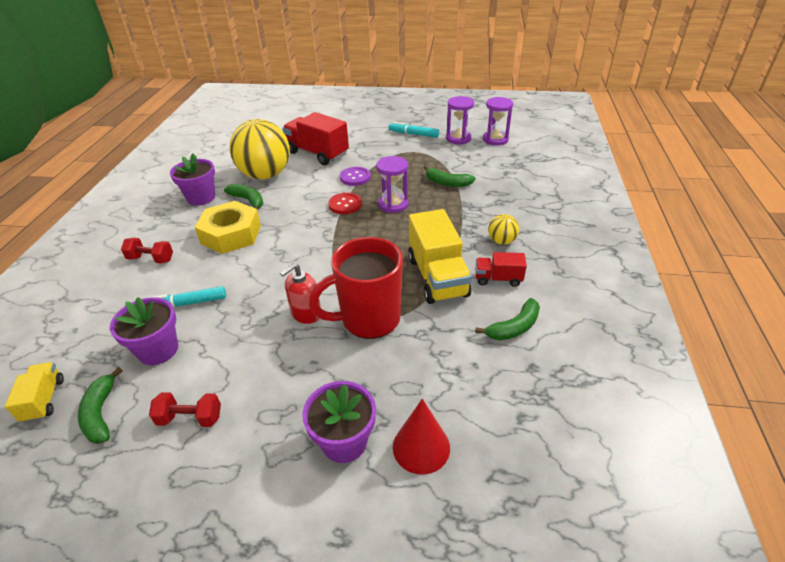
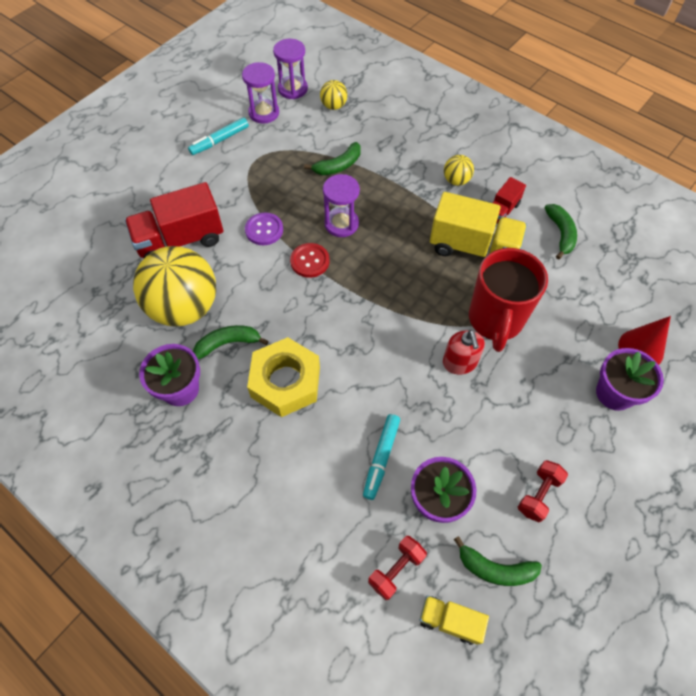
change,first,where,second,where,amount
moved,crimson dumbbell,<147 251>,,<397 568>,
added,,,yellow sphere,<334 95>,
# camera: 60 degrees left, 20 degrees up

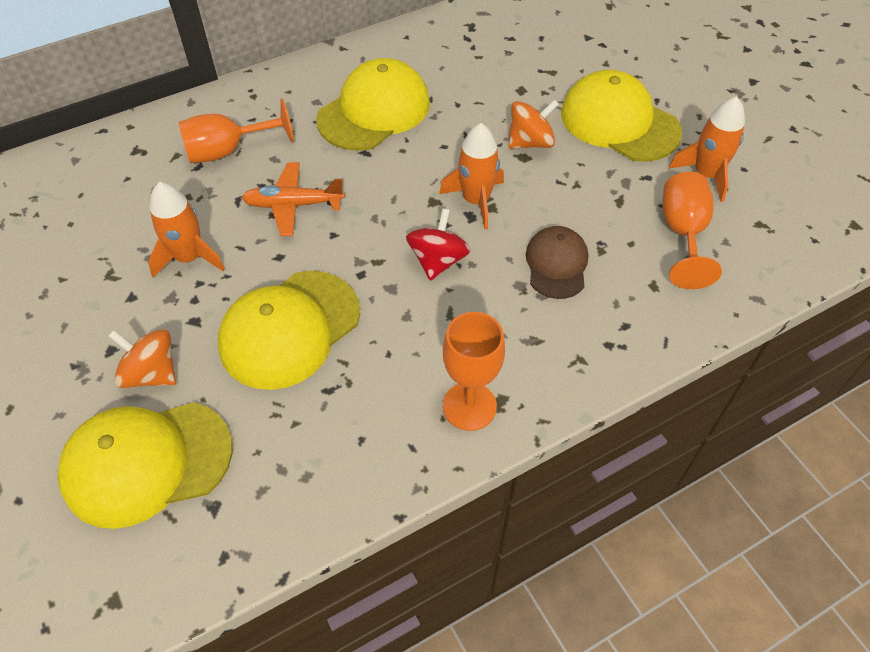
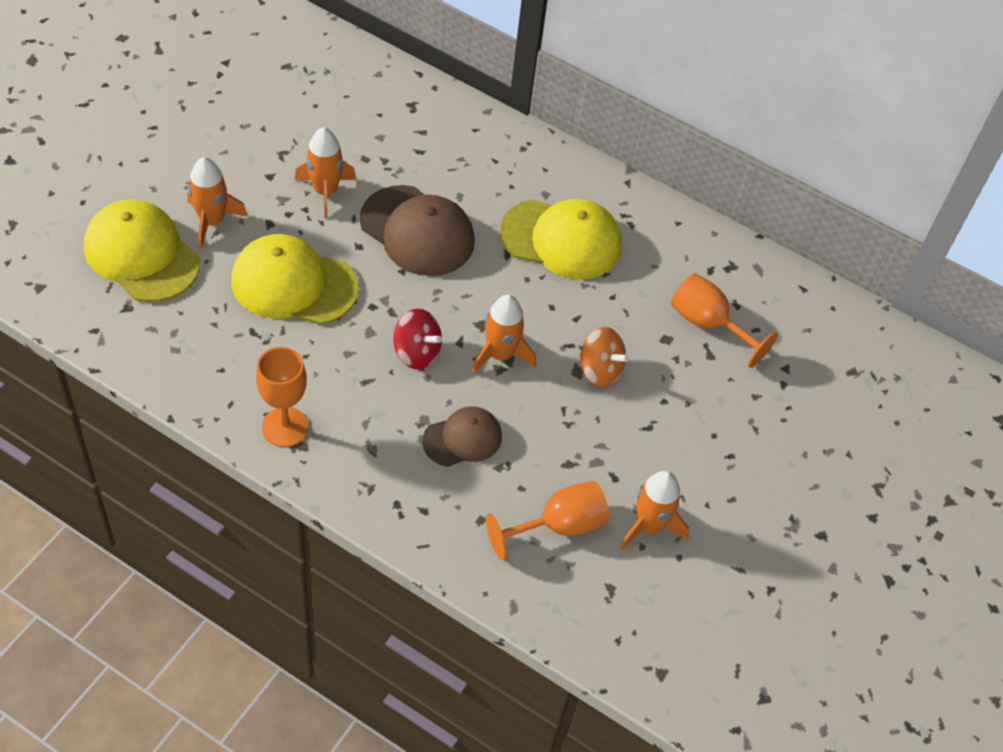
change,first,where,second,where,amount
removed,yellow cap,<621 116>,,,
moved,bright orange wine glass,<236 130>,,<724 320>,
replaced,bright orange toy plane,<293 199>,dark brown cap,<417 230>,
turned,crimson toy top,<438 244>,,<417 339>,45 degrees clockwise
replaced,bright orange toy top,<142 358>,bright orange toy rocket,<217 202>,
# camera: 55 degrees right, 0 degrees up

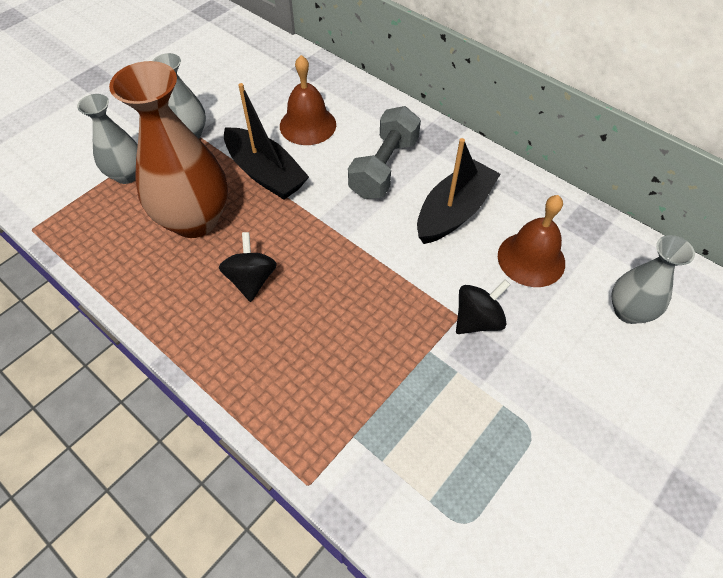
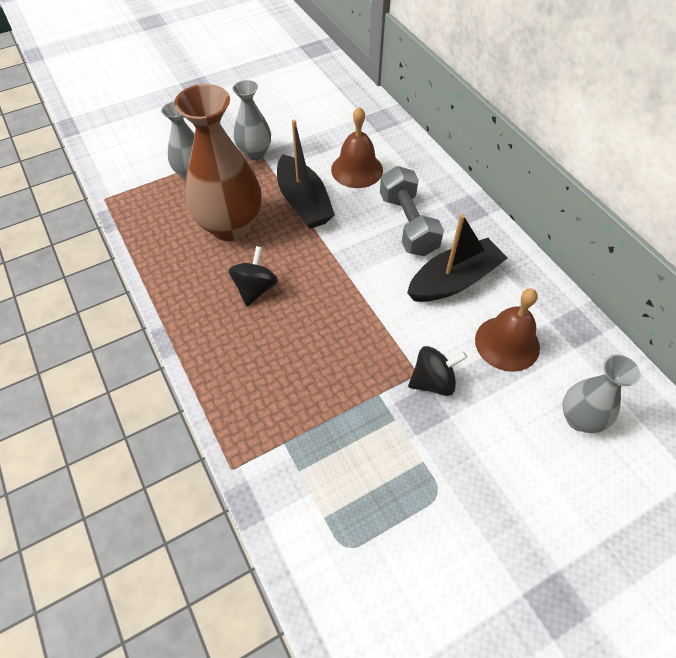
change,first,where,second,where,amount
turned,gray dumbbell,<384 152>,,<412 211>,60 degrees counterclockwise
# camera: 20 degrees right, 0 degrees up

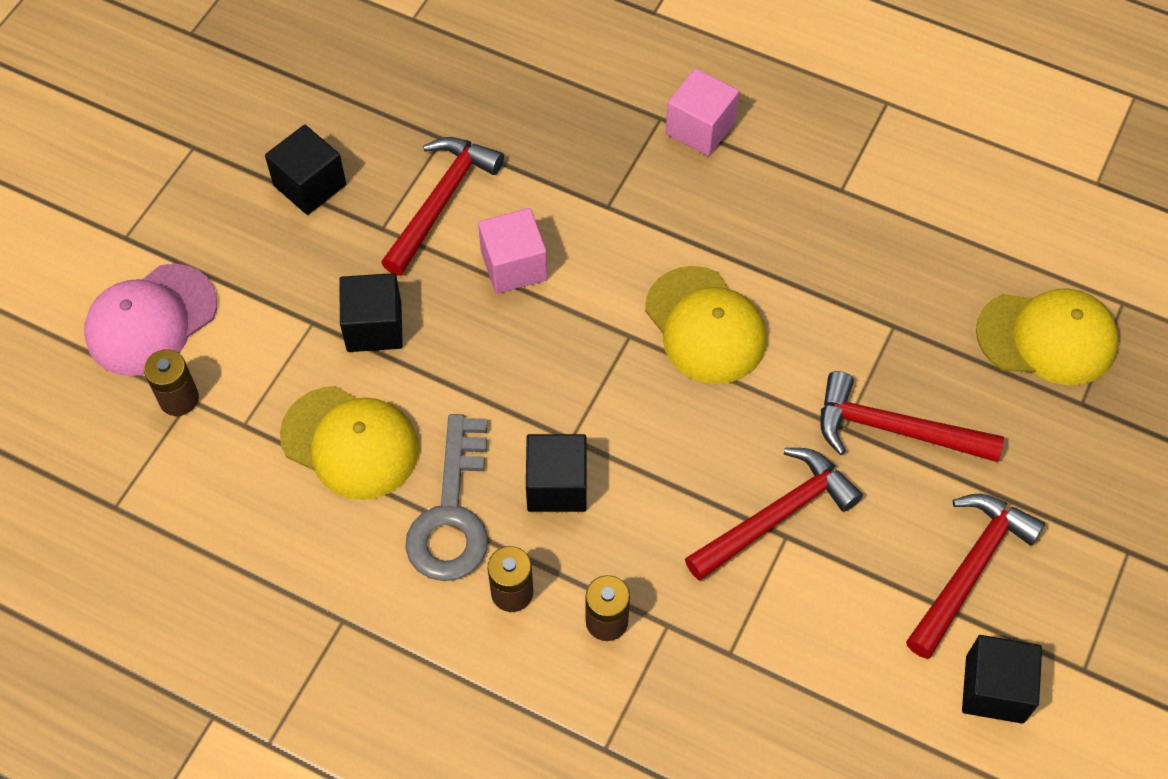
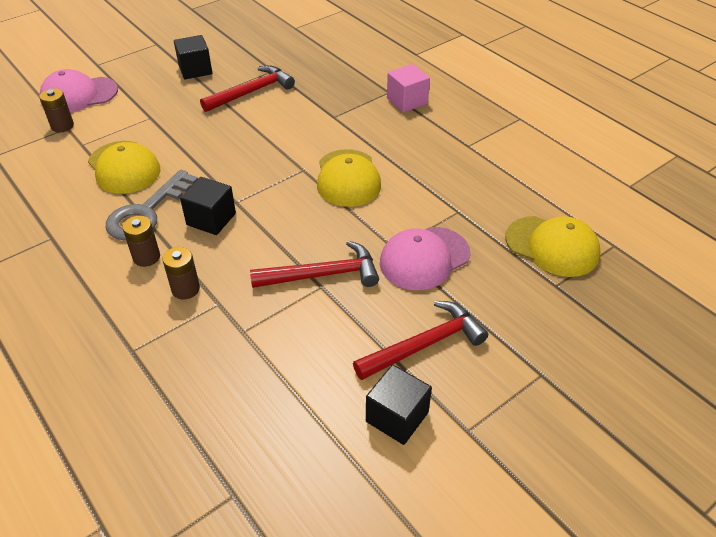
change,first,where,second,where,amount
removed,rose-pink cube,<512 251>,,,
removed,jet-black cube,<371 312>,,,
replaced,crimson claw hammer,<912 416>,rose-pink cap,<425 258>,
# camera: 25 degrees right, 15 degrees down

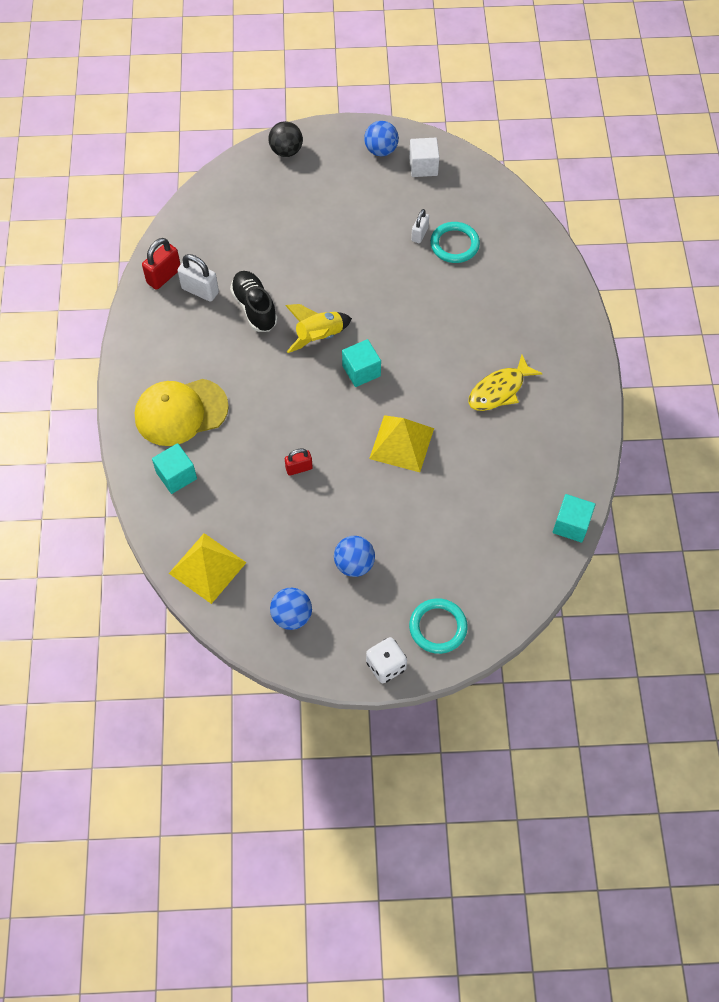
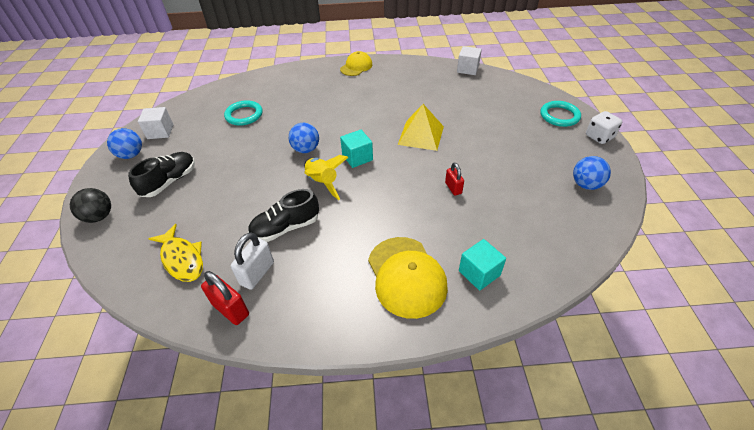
change,first,where,second,where,amount
removed,white small lock,<420 226>,,,
moved,yellow fish figure,<506 383>,,<175 253>,
recoloured,turquoise cube,<574 518>,white cube,<469 60>,
removed,yellow solid pyramid,<208 568>,,,
moved,blue sphere,<354 556>,,<304 138>,
added,,,yellow cap,<356 63>,
added,,,jet-black sneaker,<161 174>,
# camera: 90 degrees left, 15 degrees down

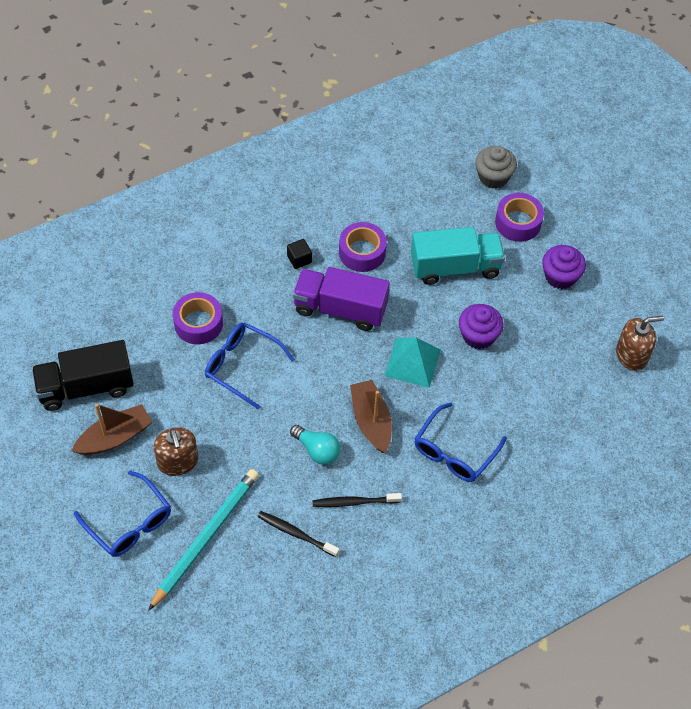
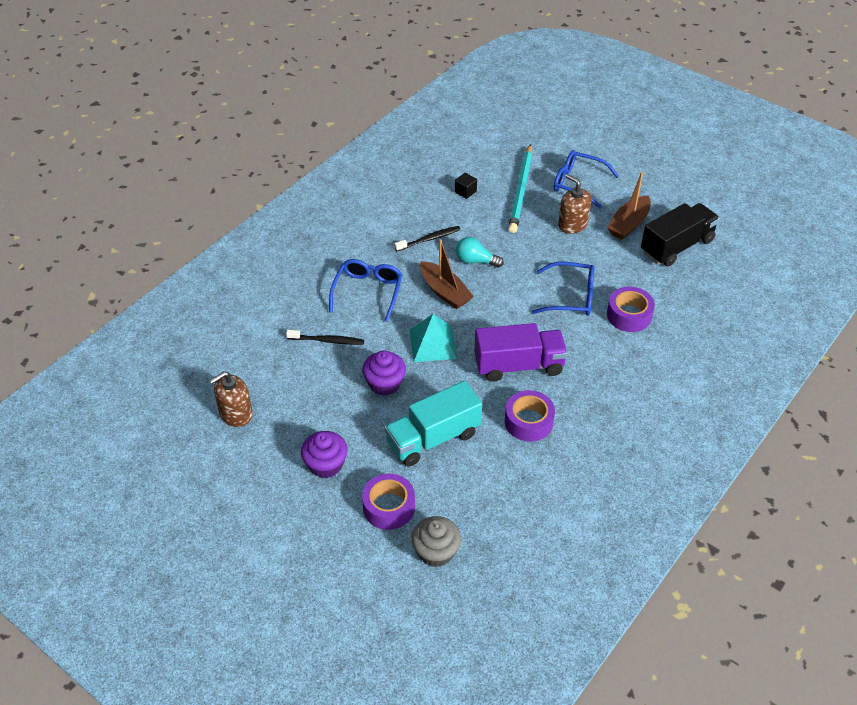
change,first,where,second,where,amount
moved,jet-black cube,<299 254>,,<466 186>,
moved,jet-black dental brush,<298 534>,,<325 337>,
# camera: 160 degrees right, 10 degrees down

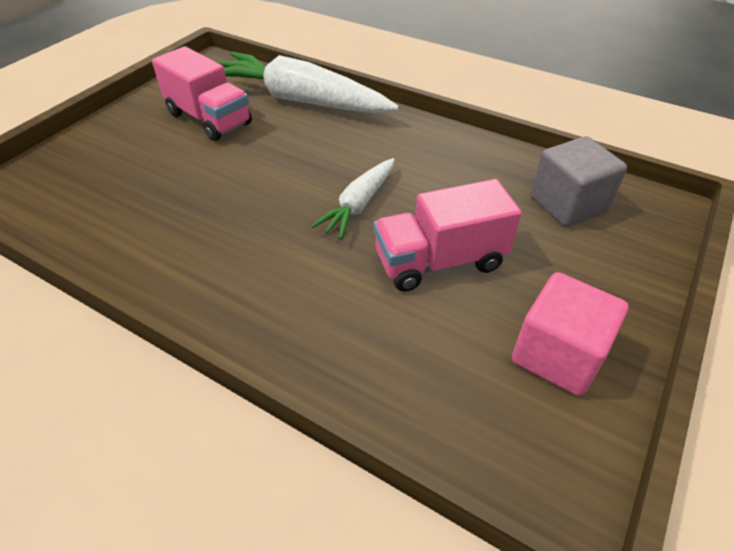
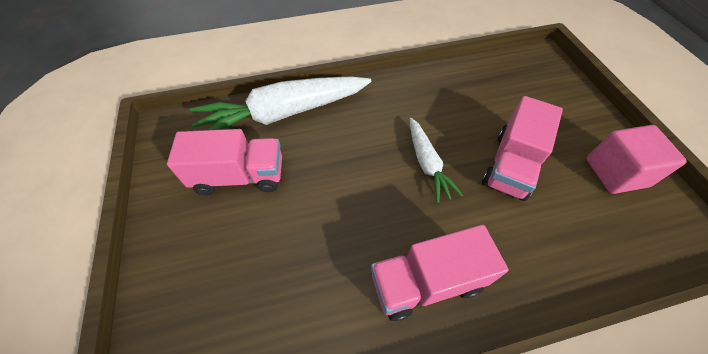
change,first,where,second,where,amount
removed,gray cube,<579 181>,,,
added,,,rose-pink toy truck,<440 273>,
# camera: 45 degrees left, 10 degrees up

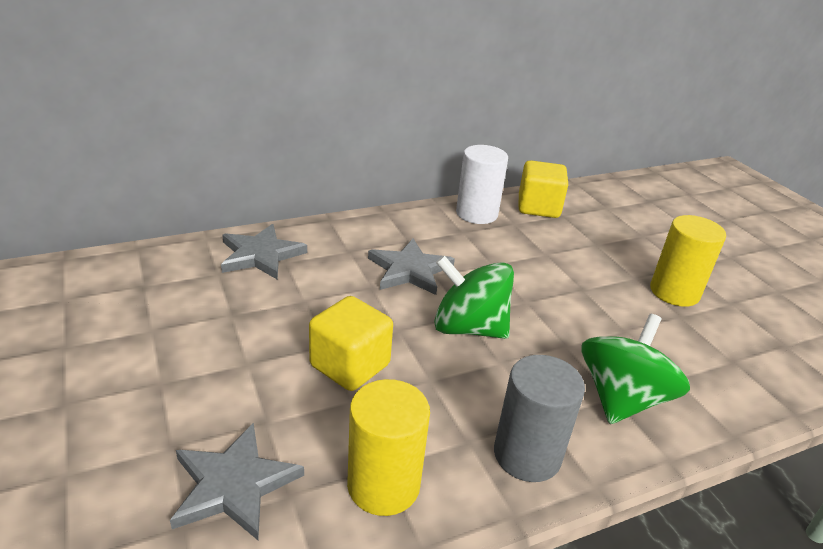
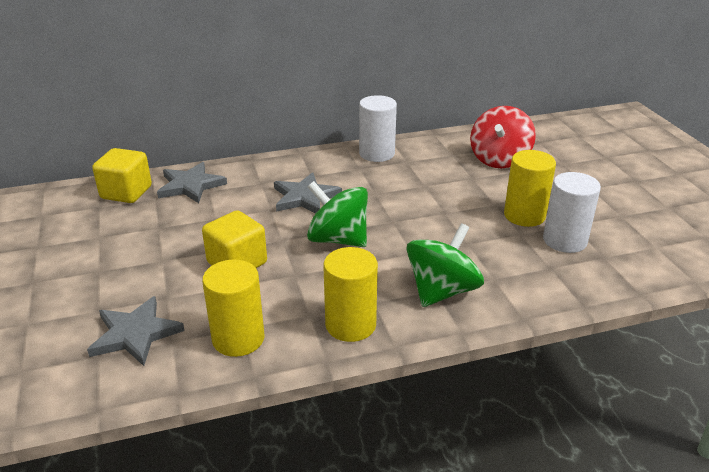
change,first,where,second,where,amount
moved,yellow cube,<543 189>,,<122 175>,
recoloured,gray cylinder,<539 418>,yellow cylinder,<350 294>,
added,,,crimson toy top,<503 137>,
added,,,white cylinder,<572 212>,
# camera: 10 degrees right, 0 degrees up

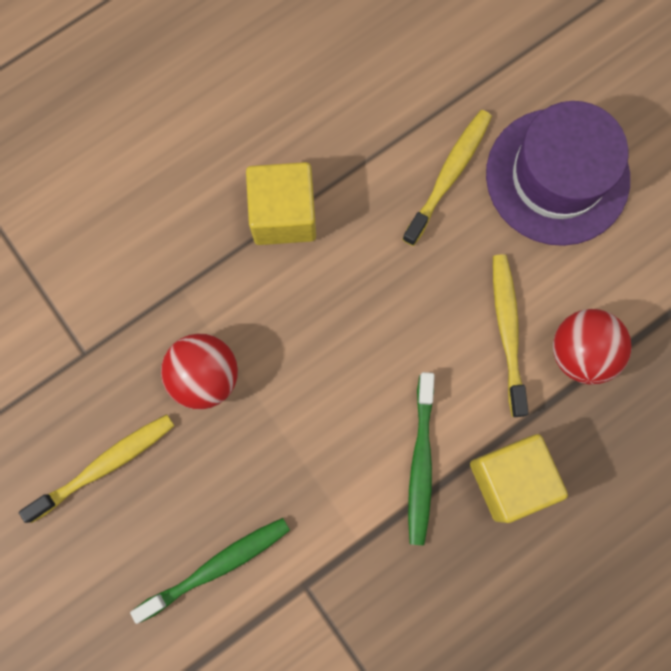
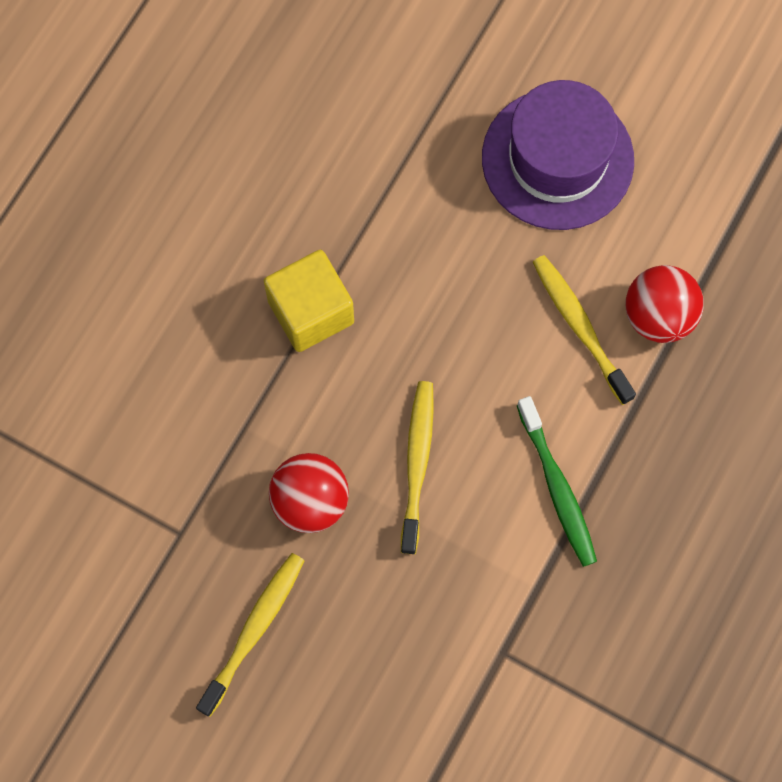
change,first,where,second,where,amount
moved,yellow dental brush,<447 178>,,<417 467>,
removed,yellow cube,<519 478>,,,
removed,leaf-green dental brush,<210 571>,,,
# camera: 25 degrees left, 5 degrees down

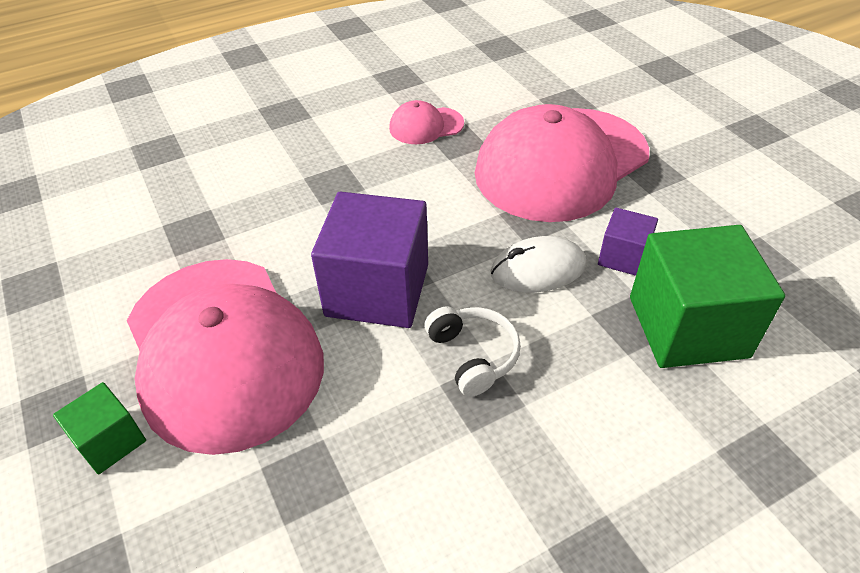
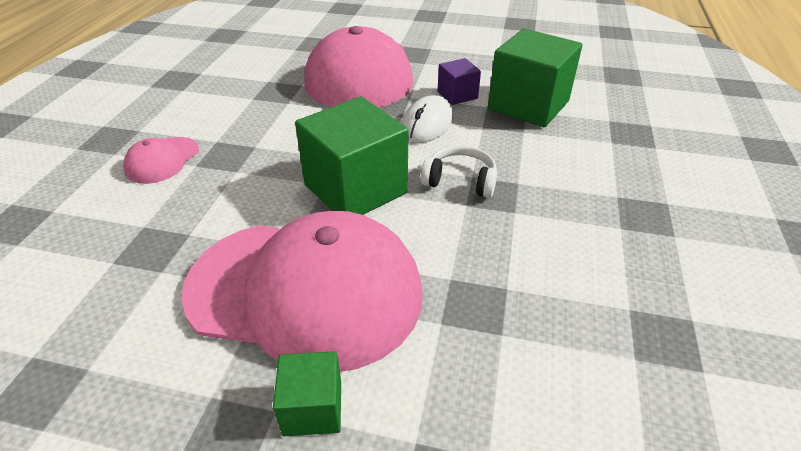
change,first,where,second,where,amount
moved,rose-pink cap,<426 122>,,<161 160>,
recoloured,royal purple cube,<369 260>,leaf-green cube,<351 155>,
# camera: 50 degrees left, 5 degrees down

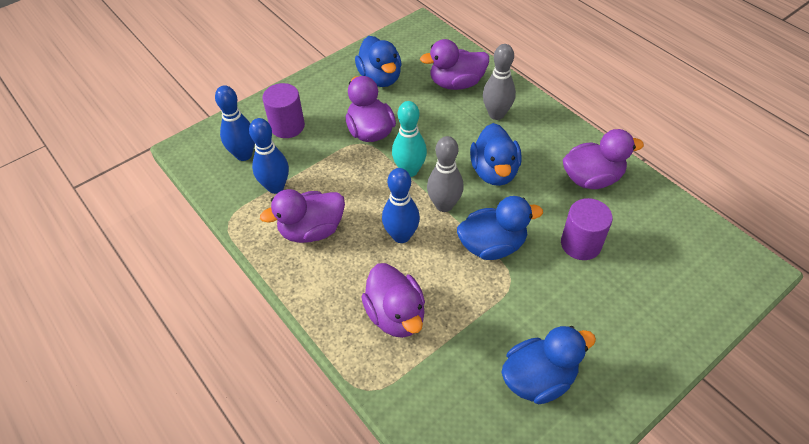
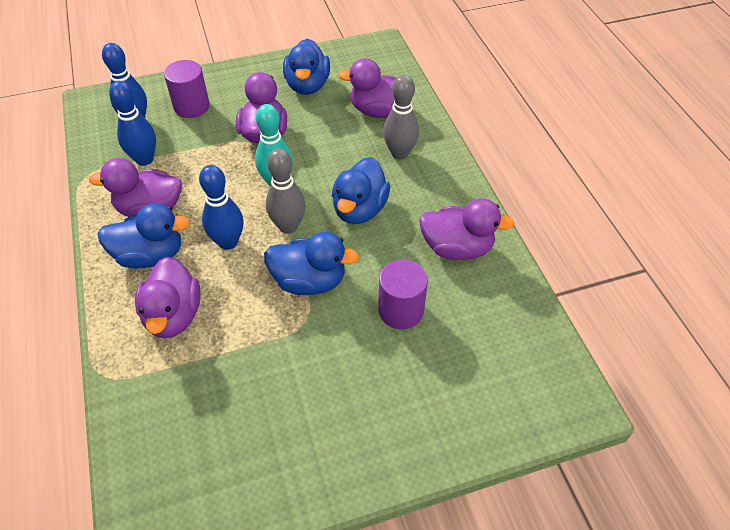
change,first,where,second,where,amount
moved,blue duck,<548 365>,,<144 236>,
# camera: 20 degrees right, 0 degrees up

